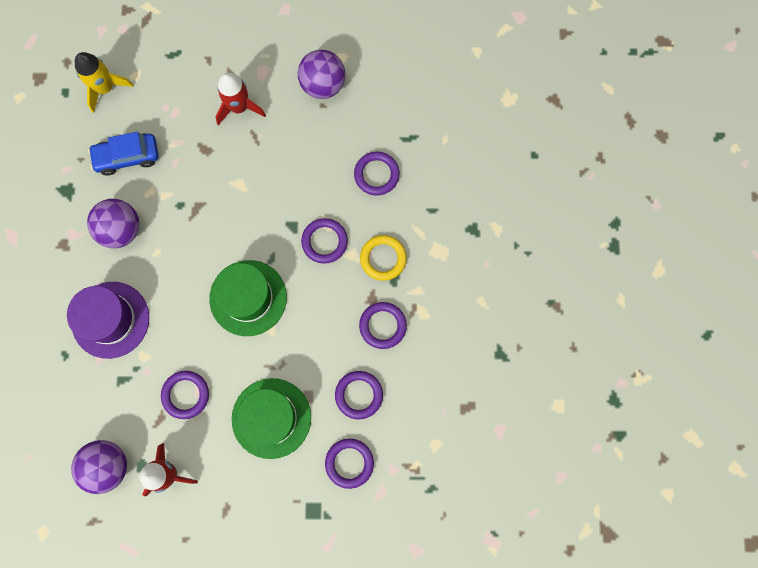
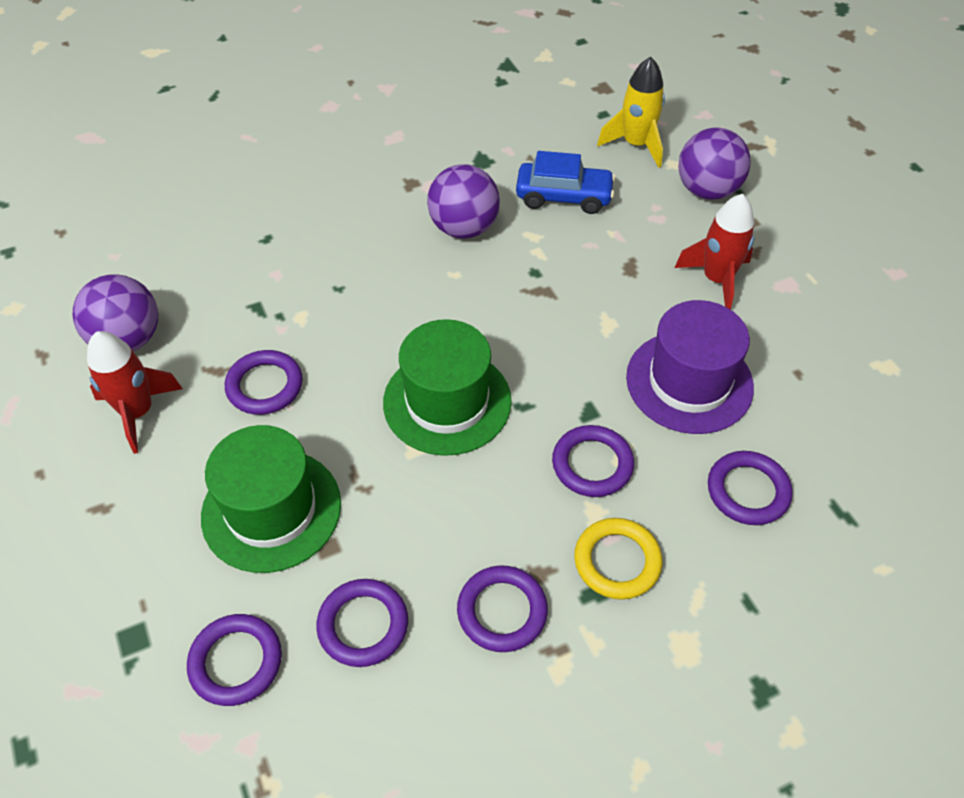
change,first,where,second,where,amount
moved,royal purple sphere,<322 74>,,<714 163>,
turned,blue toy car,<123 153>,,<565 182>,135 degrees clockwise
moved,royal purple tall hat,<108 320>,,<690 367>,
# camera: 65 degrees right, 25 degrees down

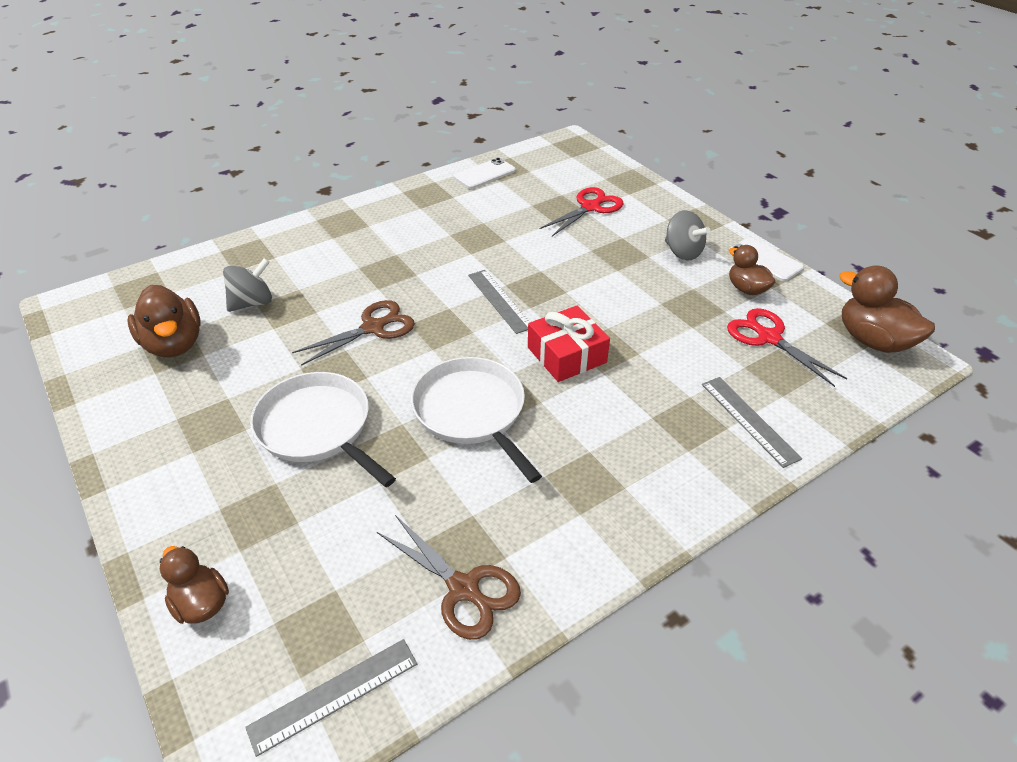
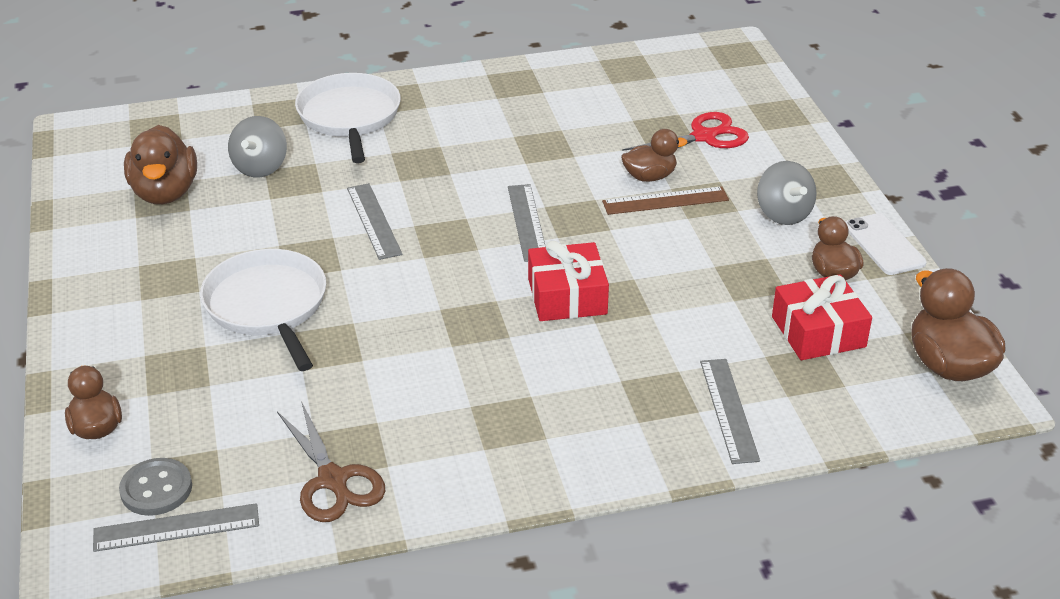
change,first,where,second,where,amount
removed,white mobile phone,<485 173>,,,
turned,gray toy top,<247 285>,,<257 146>,120 degrees clockwise
replaced,dark brown scissors,<353 333>,gray straightedge,<375 221>,
replaced,crimson scissors,<787 347>,crimson gift,<822 317>,
moved,white skillet,<476 420>,,<348 118>,
added,,,dark brown duck,<654 155>,
added,,,dark brown straightedge,<665 200>,
added,,,gray button,<155 487>,
# camera: 20 degrees right, 5 degrees down

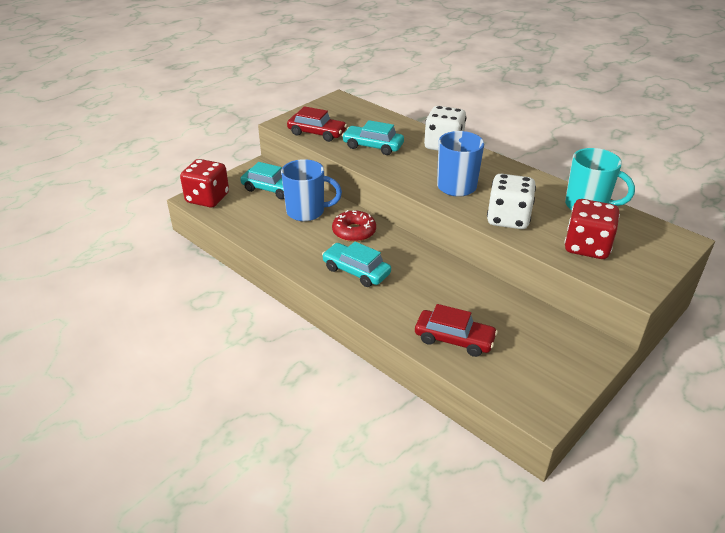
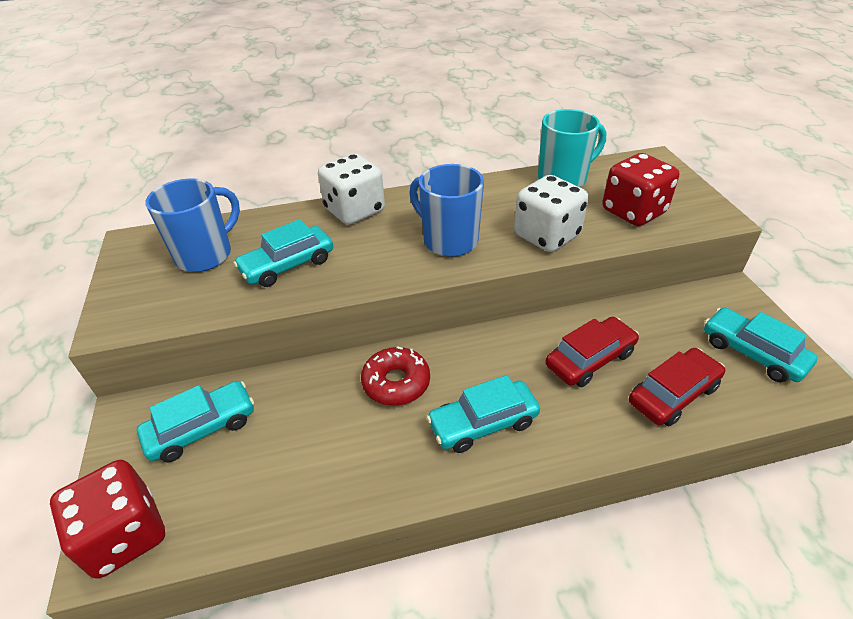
change,first,where,second,where,amount
moved,crimson toy car,<317 124>,,<592 352>,
moved,blue tea mug,<311 190>,,<192 225>,
added,,,turquoise toy car,<761 345>,
# camera: 55 degrees left, 5 degrees up

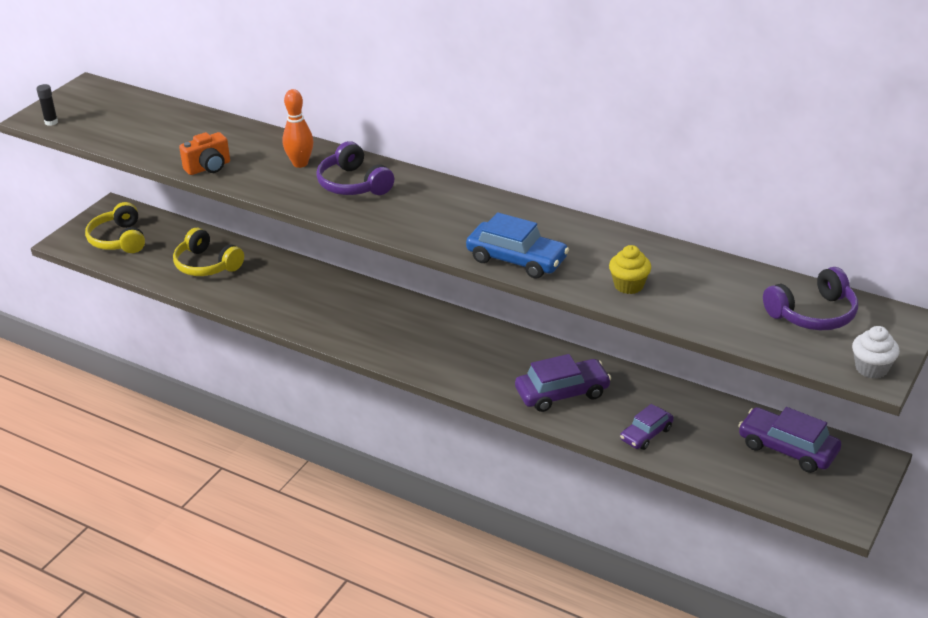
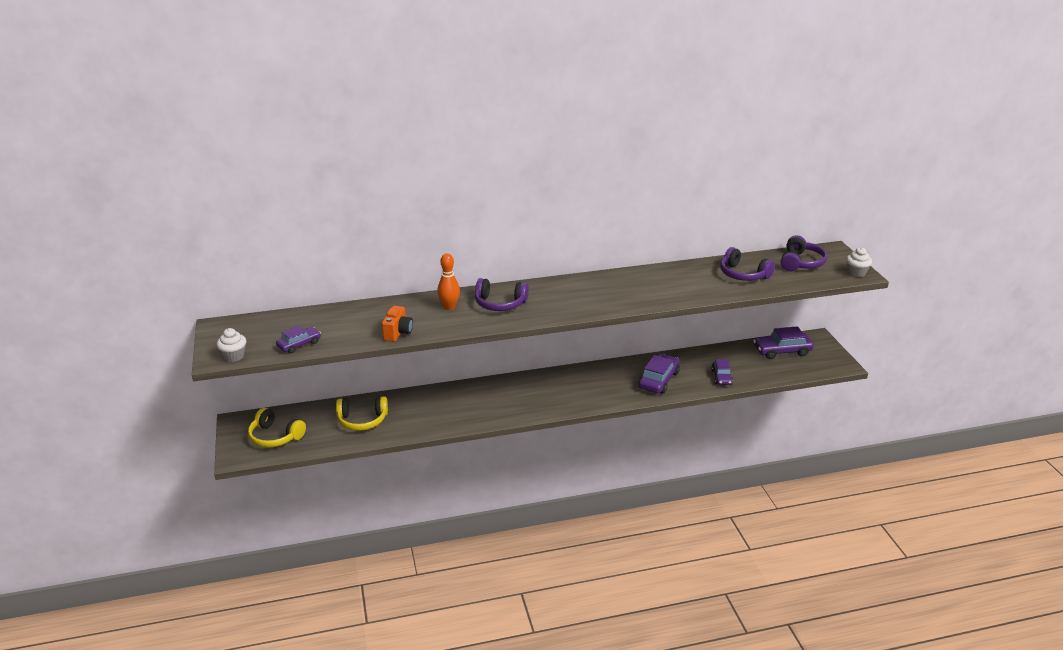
change,first,where,second,where,amount
replaced,jet-black glue stick,<47 105>,white fairy cake,<231 345>,
removed,blue toy car,<517 245>,,,
removed,yellow fairy cake,<630 269>,,,
added,,,royal purple headset,<747 264>,
added,,,royal purple toy car,<298 339>,
# camera: 45 degrees left, 5 degrees down

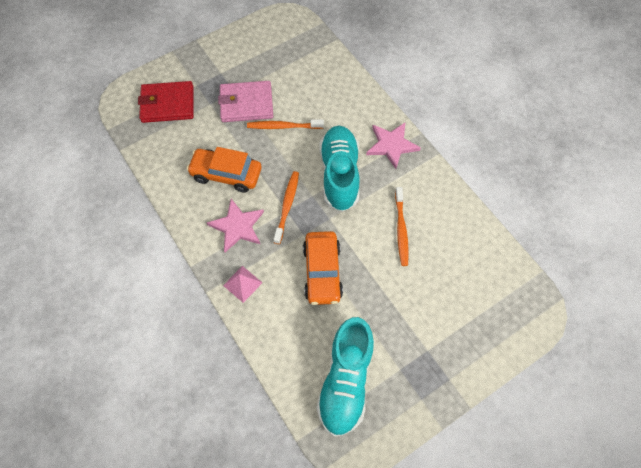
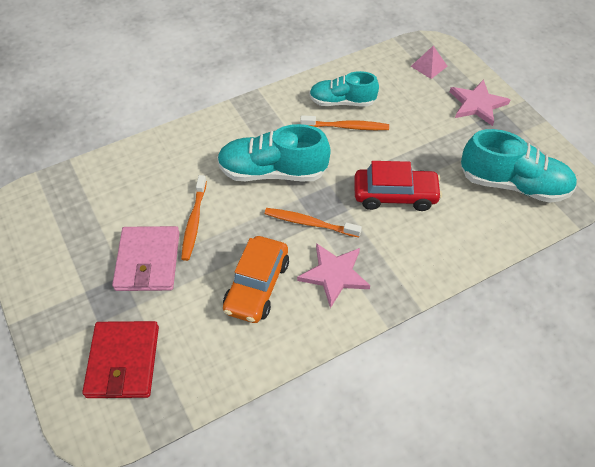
change,first,where,second,where,amount
moved,rose-pink star shape,<393 146>,,<480 102>,
recoloured,bright orange toy car,<323 268>,crimson toy car,<398 186>,
moved,rose-pink solid pyramid,<243 284>,,<429 62>,
added,,,turquoise sneaker,<344 89>,
# camera: 85 degrees left, 10 degrees down

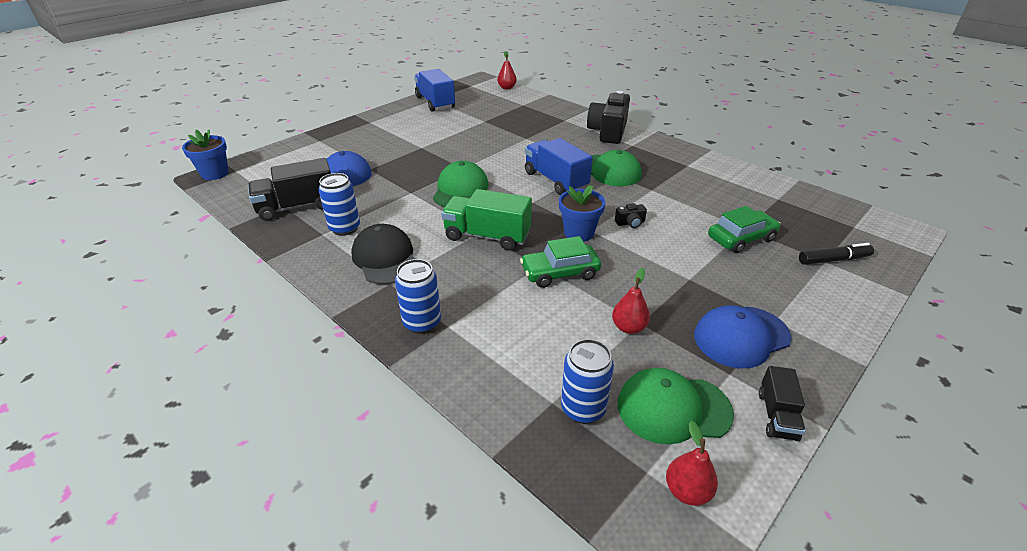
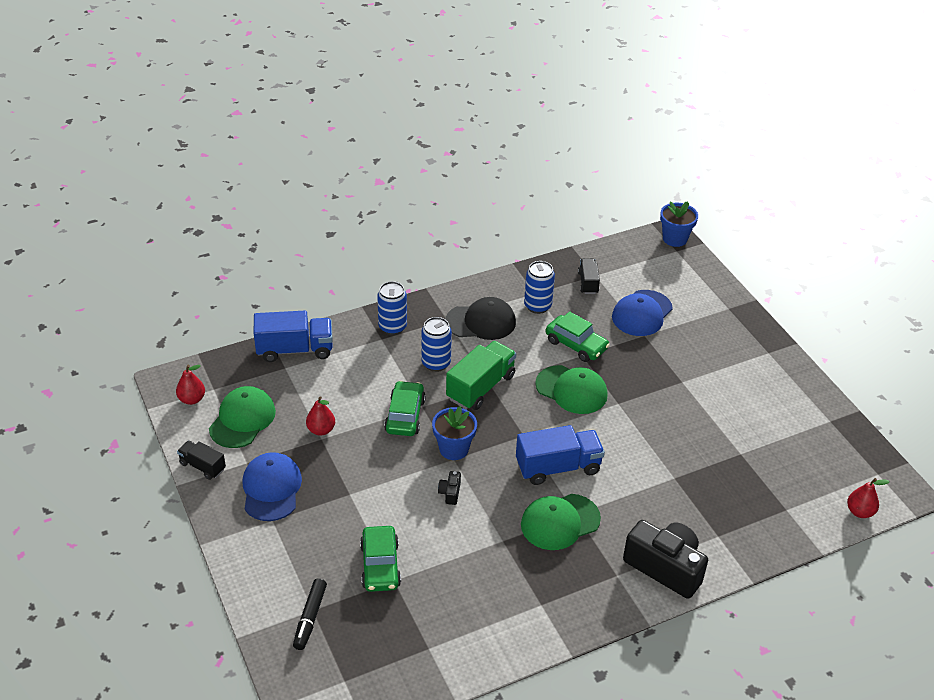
change,first,where,second,where,amount
moved,blue toy truck,<434 90>,,<293 336>,
resized,jet-black toy truck,<289 189>,,<589 276>,x0.57
moved,blue tin,<587 381>,,<436 344>,
added,,,leaf-green toy car,<578 336>,
# camera: 110 degrees right, 5 degrees up

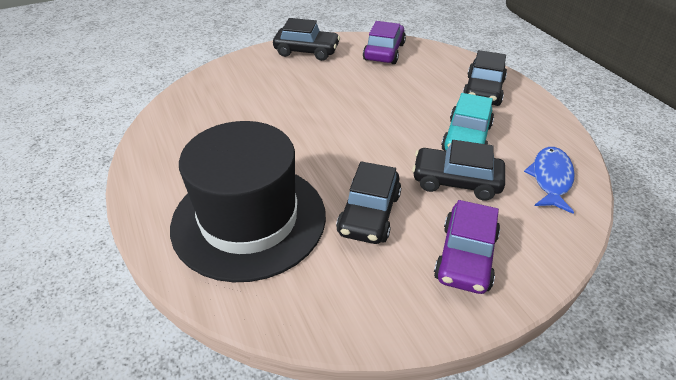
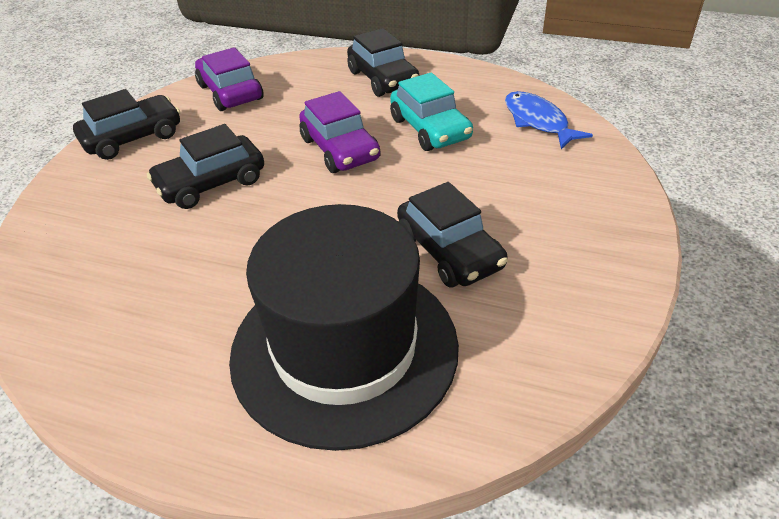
change,first,where,second,where,amount
moved,jet-black toy car,<458 170>,,<205 166>,
moved,royal purple toy car,<467 247>,,<340 132>,
# camera: 45 degrees left, 0 degrees up

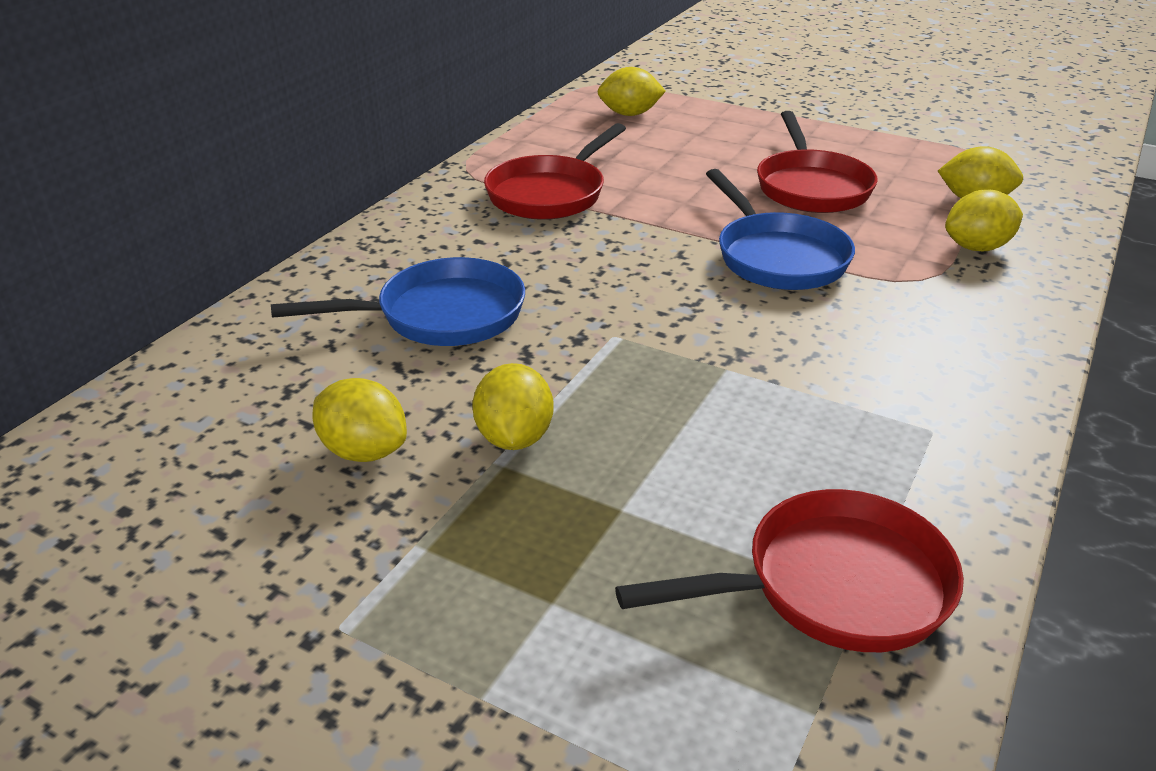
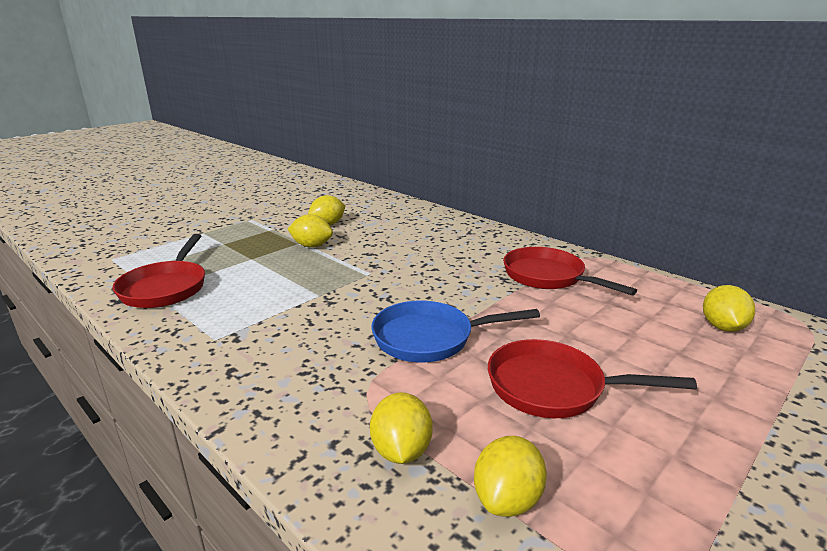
change,first,where,second,where,amount
removed,blue skillet,<398 301>,,,
# camera: 105 degrees right, 10 degrees down

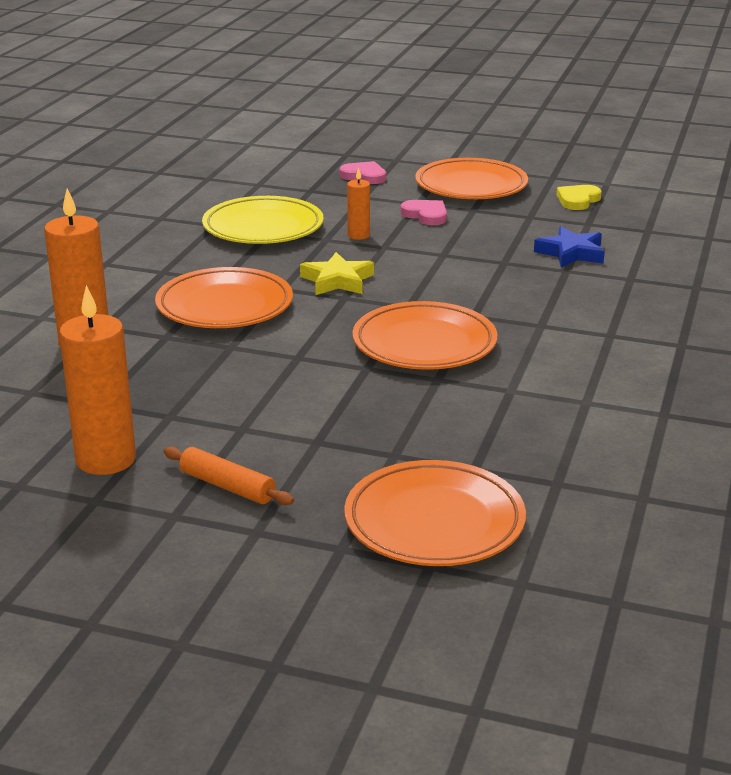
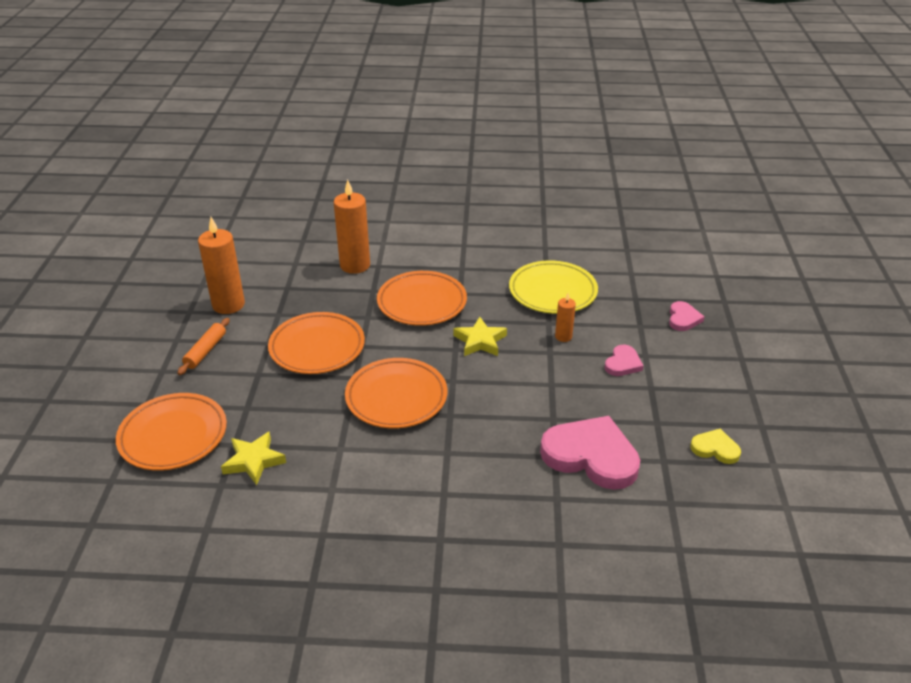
change,first,where,second,where,amount
moved,bright orange dinner plate,<471 178>,,<316 343>,
replaced,blue star shape,<569 247>,rose-pink heart shape,<590 453>,
added,,,yellow star shape,<253 458>,
# camera: 75 degrees right, 10 degrees up

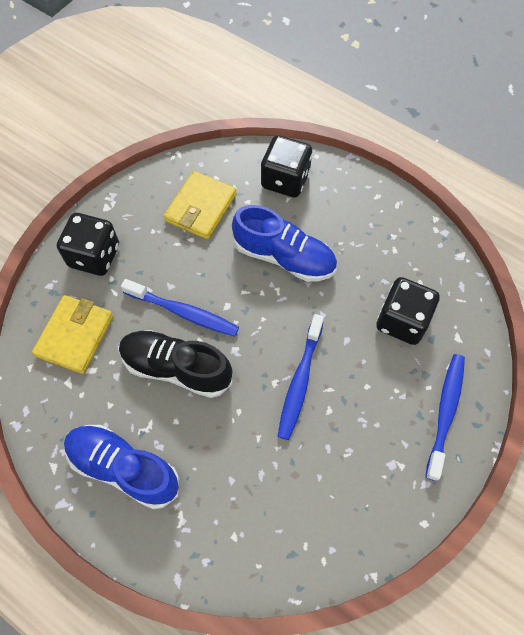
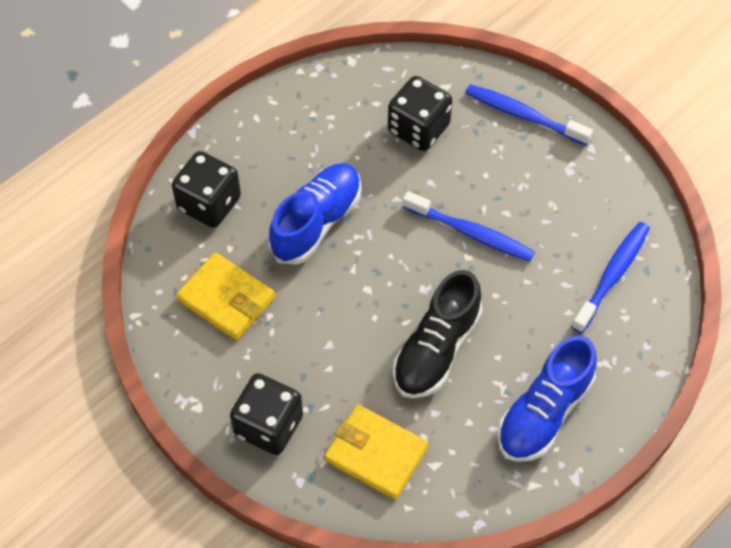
change,first,where,second,where,amount
moved,blue dental brush,<180 308>,,<610 278>,
# camera: 80 degrees left, 5 degrees down

